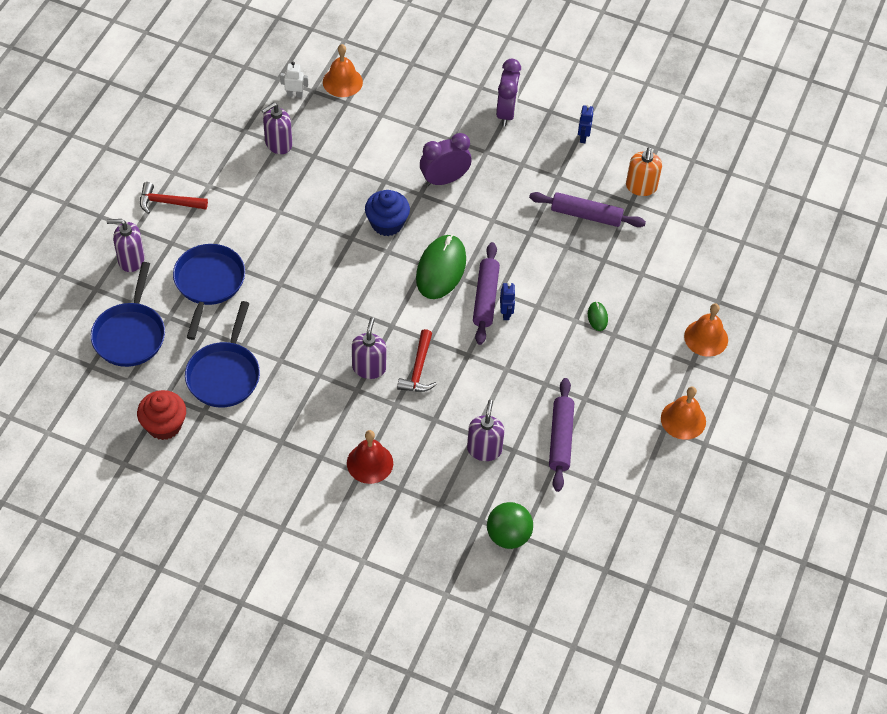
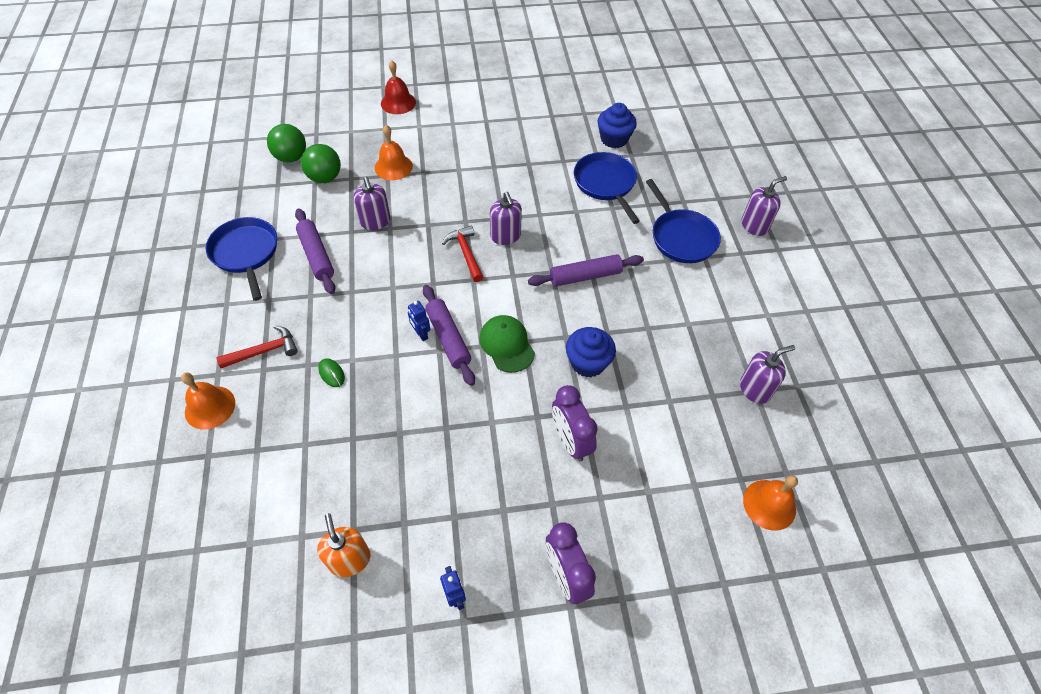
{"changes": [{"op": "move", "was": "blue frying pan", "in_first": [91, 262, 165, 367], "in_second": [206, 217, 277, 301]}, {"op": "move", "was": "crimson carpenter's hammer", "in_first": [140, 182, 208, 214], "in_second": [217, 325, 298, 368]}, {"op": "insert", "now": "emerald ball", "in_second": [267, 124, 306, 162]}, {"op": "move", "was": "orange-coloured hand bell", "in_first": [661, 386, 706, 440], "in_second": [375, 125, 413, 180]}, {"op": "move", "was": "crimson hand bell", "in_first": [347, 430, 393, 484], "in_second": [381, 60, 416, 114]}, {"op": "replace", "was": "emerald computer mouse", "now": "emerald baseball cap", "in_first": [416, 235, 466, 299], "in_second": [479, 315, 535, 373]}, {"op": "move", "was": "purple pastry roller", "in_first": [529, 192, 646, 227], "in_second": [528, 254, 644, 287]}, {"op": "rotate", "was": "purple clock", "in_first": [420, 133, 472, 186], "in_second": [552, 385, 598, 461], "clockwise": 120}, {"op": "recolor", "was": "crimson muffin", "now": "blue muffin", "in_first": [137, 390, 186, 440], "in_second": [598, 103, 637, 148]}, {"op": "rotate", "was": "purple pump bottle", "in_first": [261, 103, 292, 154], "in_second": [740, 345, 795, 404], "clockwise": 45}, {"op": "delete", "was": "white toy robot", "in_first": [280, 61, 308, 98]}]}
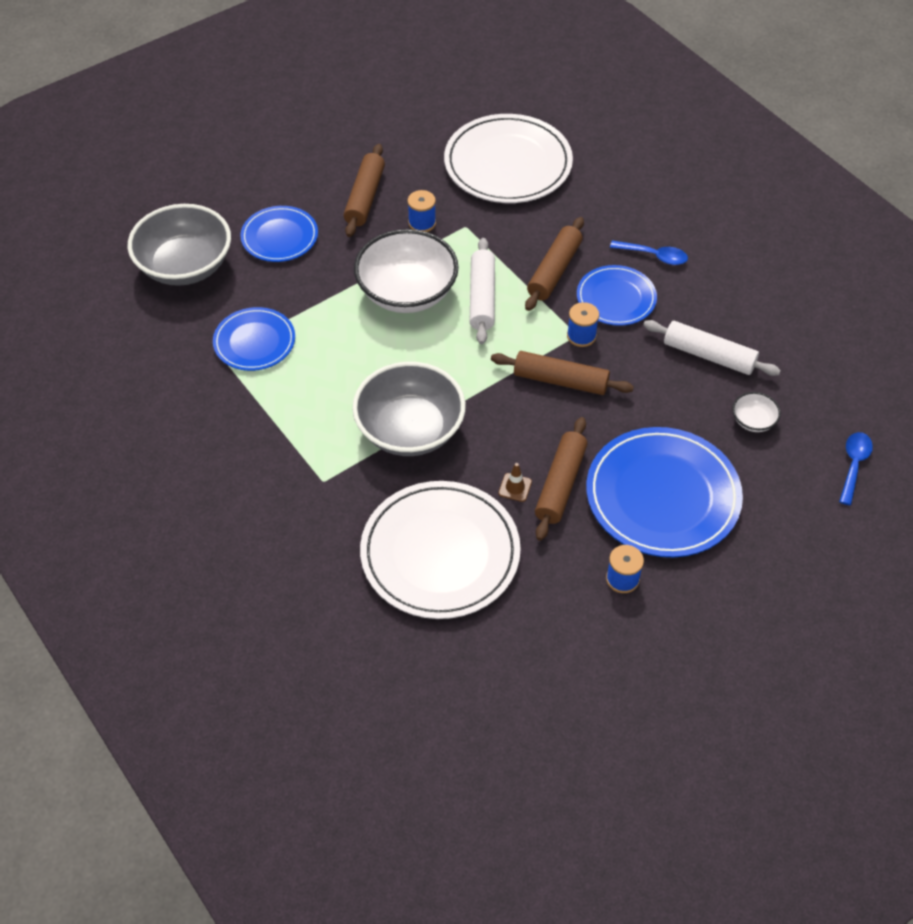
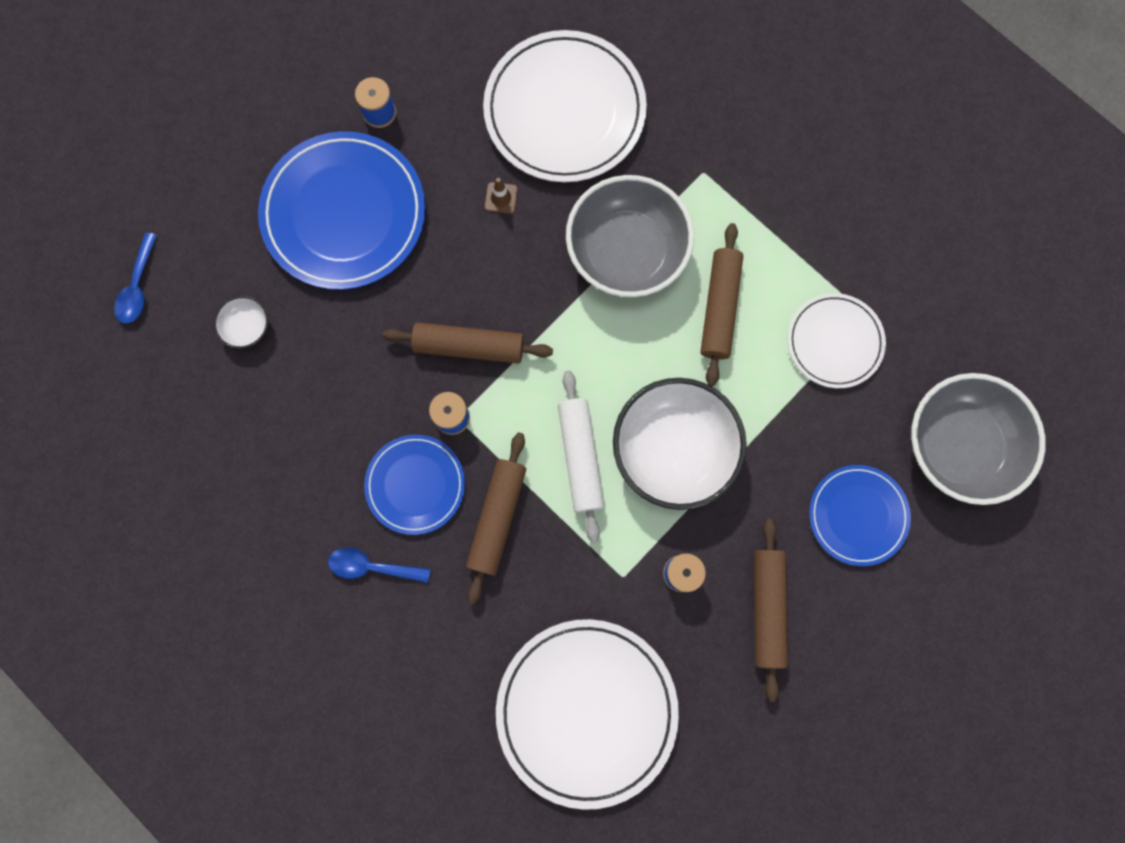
{"changes": [{"op": "move", "was": "brown pastry roller", "in_first": [535, 417, 588, 541], "in_second": [700, 223, 743, 386]}, {"op": "recolor", "was": "blue flat dish", "now": "white flat dish", "in_first": [213, 307, 295, 371], "in_second": [787, 293, 886, 388]}, {"op": "delete", "was": "white pastry roller", "in_first": [643, 320, 781, 376]}]}
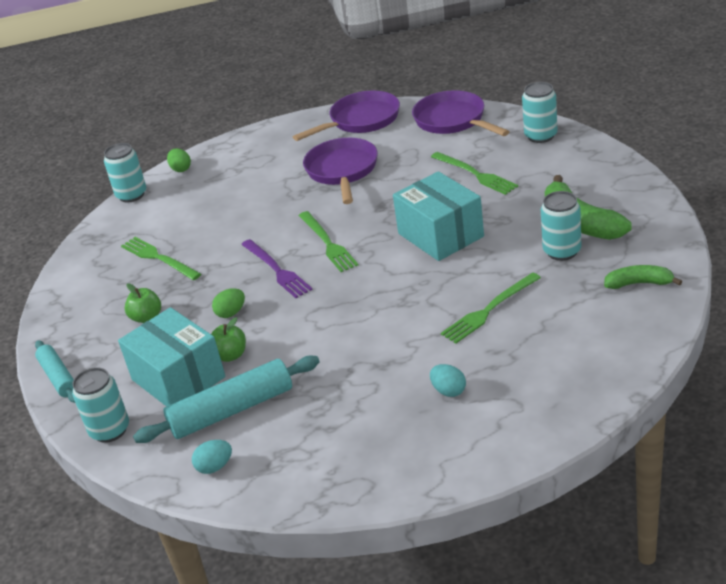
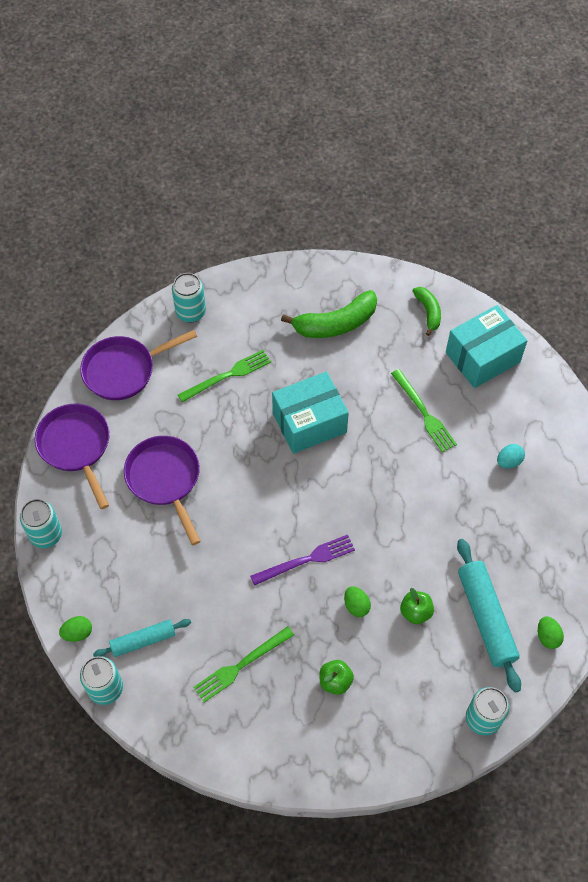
{"changes": [{"op": "move", "was": "turquoise can", "in_first": [541, 191, 581, 261], "in_second": [20, 499, 62, 548]}, {"op": "move", "was": "turquoise pastry roller", "in_first": [35, 340, 75, 403], "in_second": [93, 619, 191, 657]}, {"op": "rotate", "was": "purple frying pan", "in_first": [303, 138, 378, 204], "in_second": [124, 436, 201, 545], "clockwise": 60}, {"op": "rotate", "was": "emerald toy banana", "in_first": [604, 265, 682, 289], "in_second": [412, 287, 441, 336], "clockwise": 150}, {"op": "move", "was": "turquoise box", "in_first": [118, 307, 226, 407], "in_second": [446, 305, 528, 388]}, {"op": "recolor", "was": "turquoise egg shape", "now": "emerald egg shape", "in_first": [192, 440, 232, 474], "in_second": [538, 616, 564, 649]}, {"op": "delete", "was": "emerald table fork", "in_first": [299, 211, 359, 272]}]}
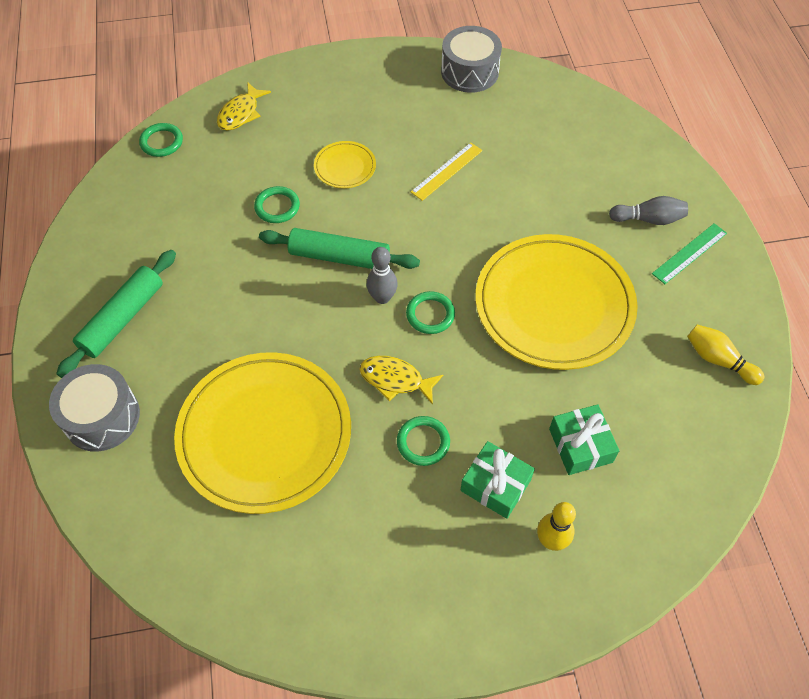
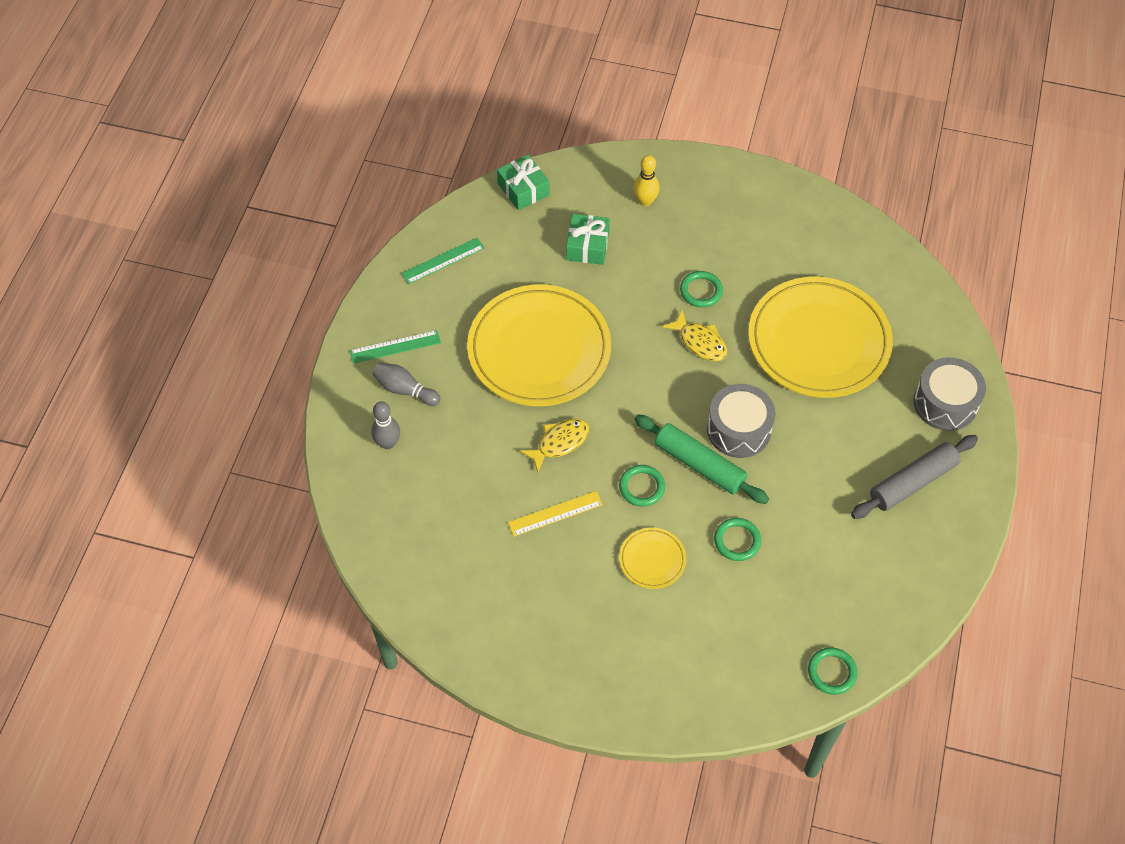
{"changes": [{"op": "move", "was": "gray bowling pin", "in_first": [367, 247, 398, 304], "in_second": [371, 402, 400, 449]}, {"op": "replace", "was": "golden bowling pin", "now": "emerald ruler", "in_first": [687, 324, 764, 385], "in_second": [401, 238, 484, 284]}, {"op": "move", "was": "emerald gift", "in_first": [460, 441, 535, 519], "in_second": [497, 155, 549, 210]}, {"op": "move", "was": "golden fish", "in_first": [217, 83, 271, 131], "in_second": [520, 419, 589, 472]}, {"op": "move", "was": "emerald torus", "in_first": [406, 291, 455, 334], "in_second": [619, 465, 665, 507]}, {"op": "move", "was": "gray snare drum", "in_first": [441, 26, 502, 93], "in_second": [707, 384, 775, 458]}, {"op": "recolor", "was": "emerald pastry roller", "now": "gray pastry roller", "in_first": [56, 250, 176, 378], "in_second": [851, 435, 978, 519]}]}
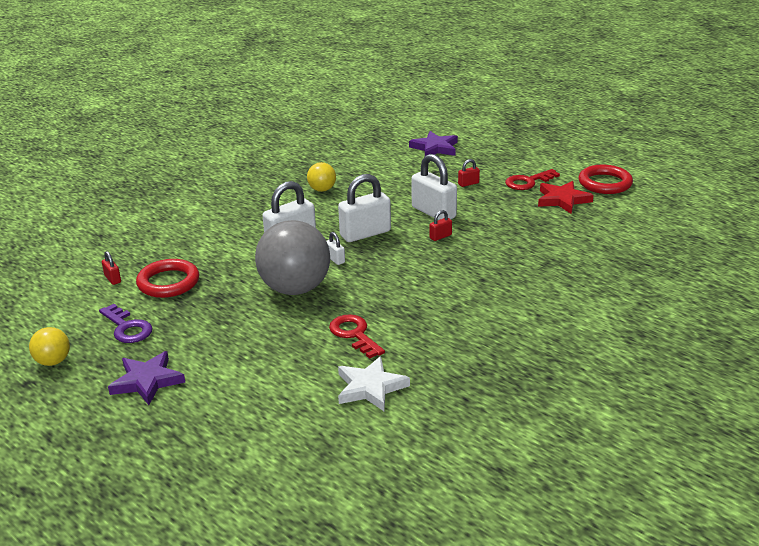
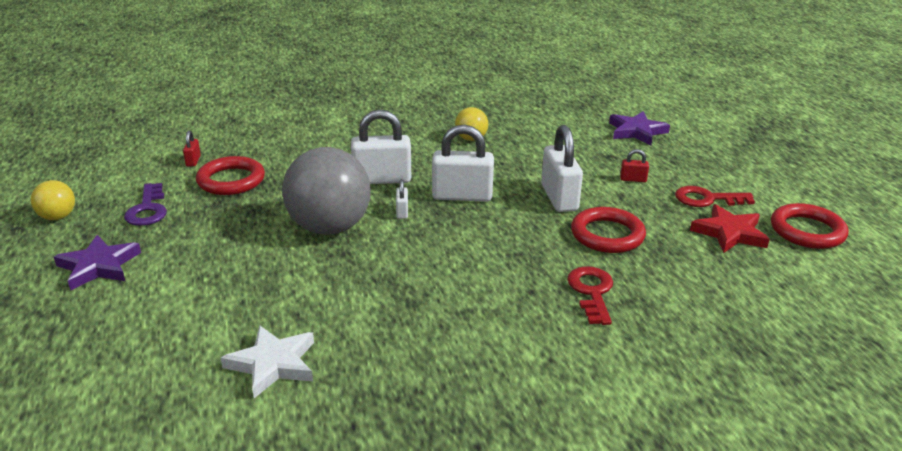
{"changes": [{"op": "move", "was": "crimson latchkey", "in_first": [329, 314, 385, 359], "in_second": [567, 266, 613, 325]}, {"op": "insert", "now": "crimson torus", "in_second": [571, 207, 646, 253]}, {"op": "delete", "was": "crimson lock", "in_first": [429, 210, 452, 241]}]}
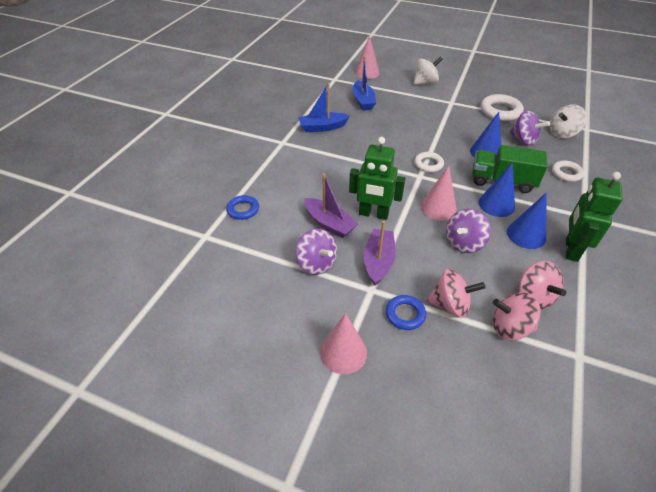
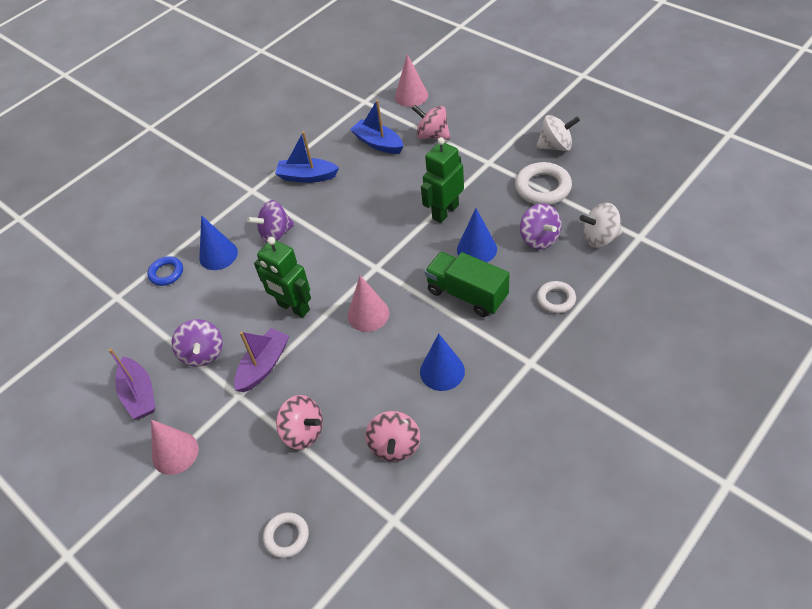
{"changes": [{"op": "move", "was": "purple sailboat", "in_first": [304, 174, 358, 238], "in_second": [109, 348, 155, 419]}, {"op": "move", "was": "blue solid cone", "in_first": [479, 162, 515, 217], "in_second": [199, 215, 238, 270]}, {"op": "move", "was": "purple whirligig", "in_first": [446, 209, 491, 253], "in_second": [247, 200, 295, 243]}, {"op": "move", "was": "white torus", "in_first": [414, 152, 444, 172], "in_second": [263, 512, 309, 558]}, {"op": "rotate", "was": "blue sailboat", "in_first": [353, 56, 376, 111], "in_second": [350, 100, 403, 154], "clockwise": 120}, {"op": "move", "was": "rosy whirligig", "in_first": [493, 292, 541, 340], "in_second": [412, 105, 450, 140]}, {"op": "move", "was": "emerald toy robot", "in_first": [566, 172, 623, 262], "in_second": [421, 137, 464, 223]}, {"op": "move", "was": "white whirligig", "in_first": [414, 57, 443, 85], "in_second": [536, 115, 580, 151]}, {"op": "delete", "was": "blue torus", "in_first": [386, 295, 426, 330]}]}
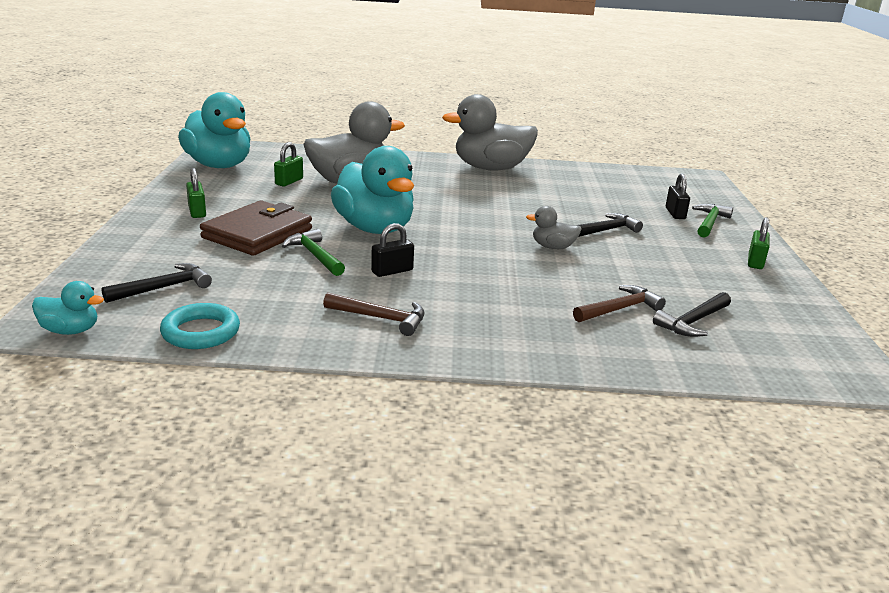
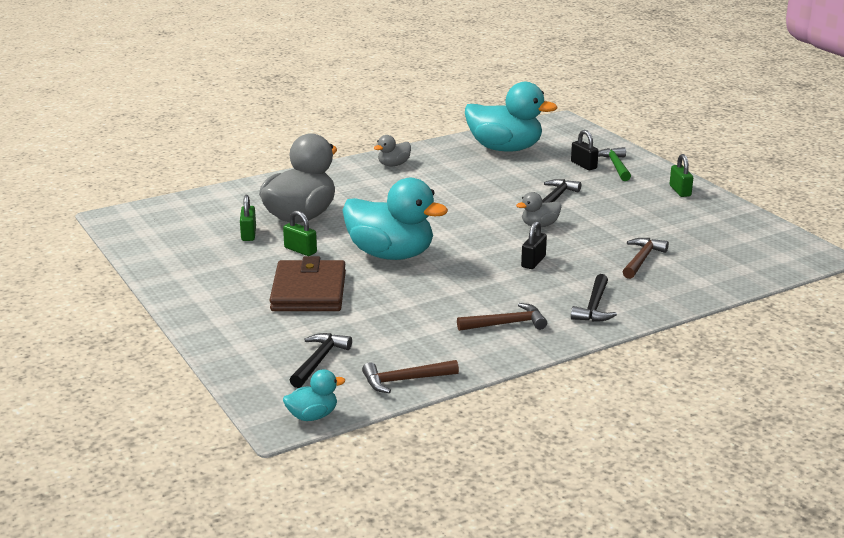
{"changes": [{"op": "move", "was": "emerald lock", "in_first": [186, 168, 206, 218], "in_second": [283, 211, 317, 256]}, {"op": "replace", "was": "turquoise torus", "now": "brown carpenter's hammer", "in_first": [160, 303, 240, 349], "in_second": [362, 360, 459, 393]}, {"op": "resize", "was": "gray toy duck", "in_first": [442, 94, 538, 171], "in_second": [374, 135, 411, 166], "ratio": 0.46}, {"op": "move", "was": "turquoise toy duck", "in_first": [178, 92, 250, 168], "in_second": [465, 82, 557, 151]}, {"op": "move", "was": "black lock", "in_first": [371, 223, 414, 277], "in_second": [521, 221, 547, 269]}, {"op": "move", "was": "black carpenter's hammer", "in_first": [653, 292, 731, 337], "in_second": [571, 274, 617, 322]}, {"op": "delete", "was": "emerald carpenter's hammer", "in_first": [282, 229, 345, 276]}]}
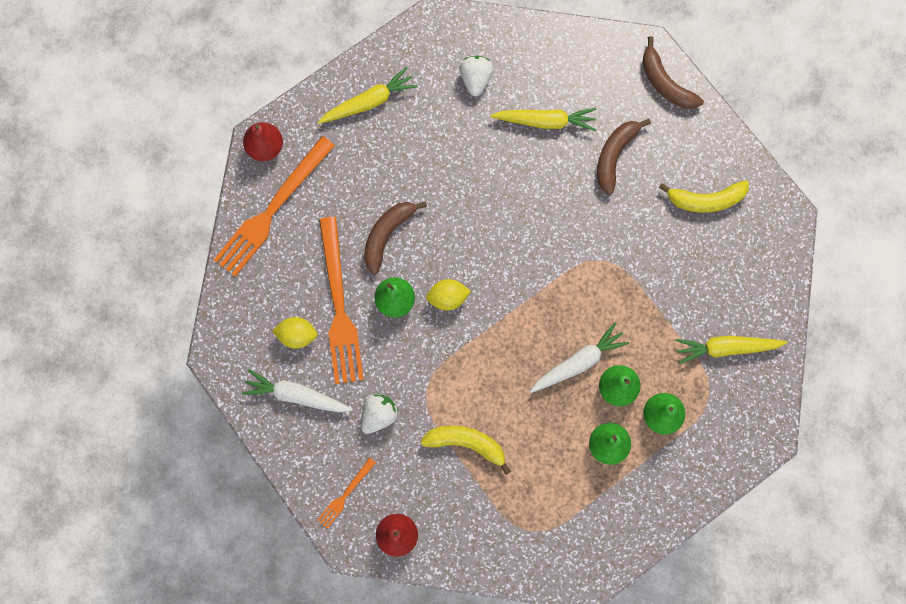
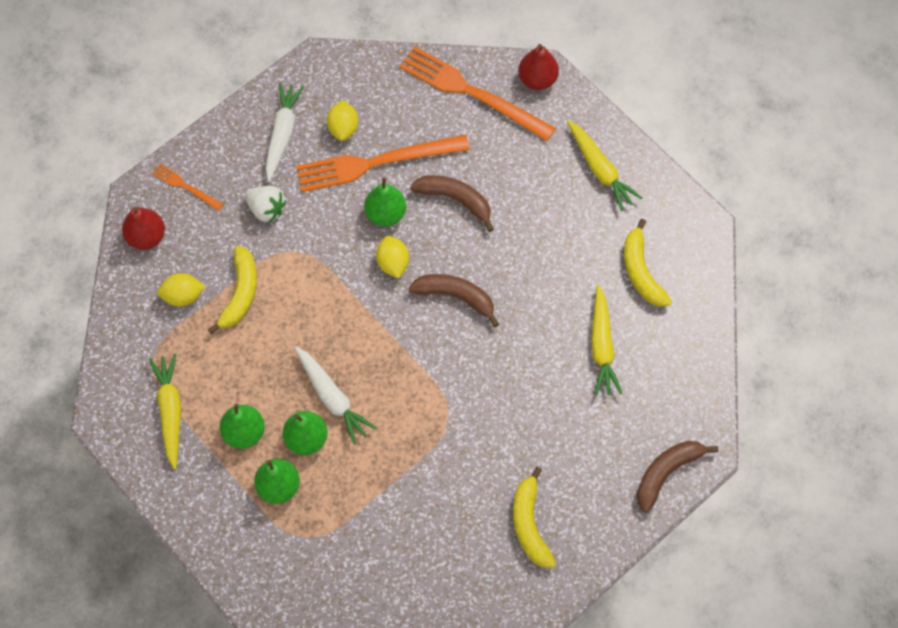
{"changes": [{"op": "move", "was": "golden carrot", "in_first": [675, 336, 787, 364], "in_second": [149, 354, 181, 469]}, {"op": "insert", "now": "golden lemon", "in_second": [157, 273, 205, 307]}, {"op": "move", "was": "brown toy banana", "in_first": [597, 119, 651, 195], "in_second": [408, 274, 499, 327]}, {"op": "replace", "was": "white berry", "now": "golden toy banana", "in_first": [459, 56, 494, 96], "in_second": [624, 219, 672, 307]}]}
